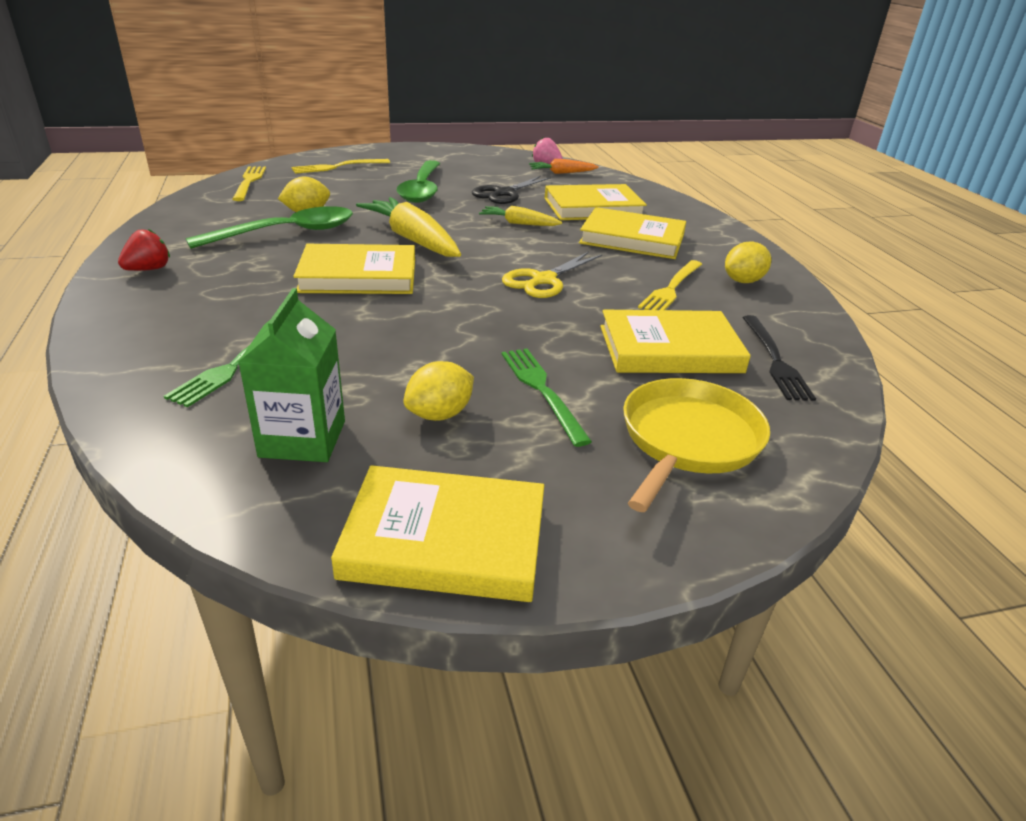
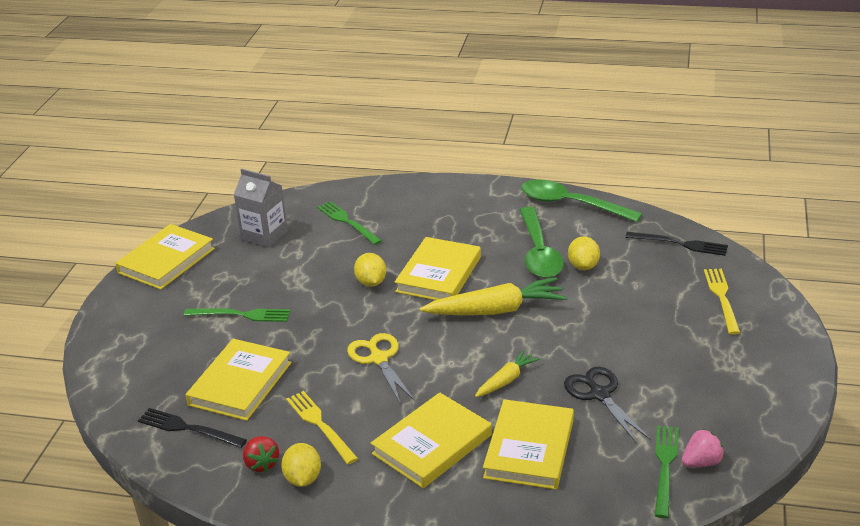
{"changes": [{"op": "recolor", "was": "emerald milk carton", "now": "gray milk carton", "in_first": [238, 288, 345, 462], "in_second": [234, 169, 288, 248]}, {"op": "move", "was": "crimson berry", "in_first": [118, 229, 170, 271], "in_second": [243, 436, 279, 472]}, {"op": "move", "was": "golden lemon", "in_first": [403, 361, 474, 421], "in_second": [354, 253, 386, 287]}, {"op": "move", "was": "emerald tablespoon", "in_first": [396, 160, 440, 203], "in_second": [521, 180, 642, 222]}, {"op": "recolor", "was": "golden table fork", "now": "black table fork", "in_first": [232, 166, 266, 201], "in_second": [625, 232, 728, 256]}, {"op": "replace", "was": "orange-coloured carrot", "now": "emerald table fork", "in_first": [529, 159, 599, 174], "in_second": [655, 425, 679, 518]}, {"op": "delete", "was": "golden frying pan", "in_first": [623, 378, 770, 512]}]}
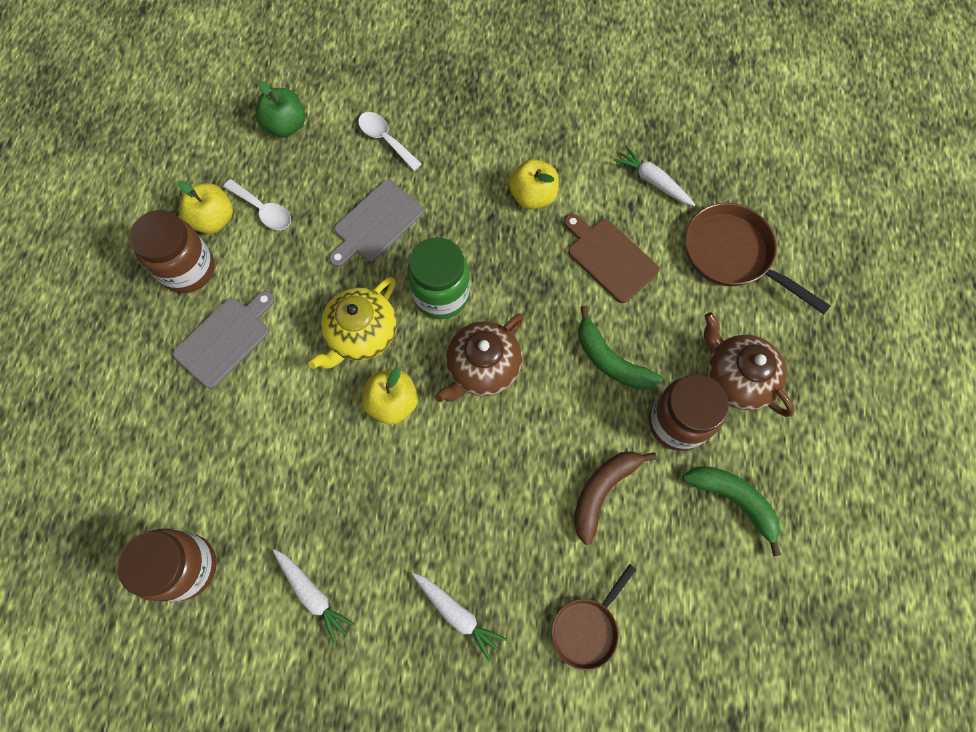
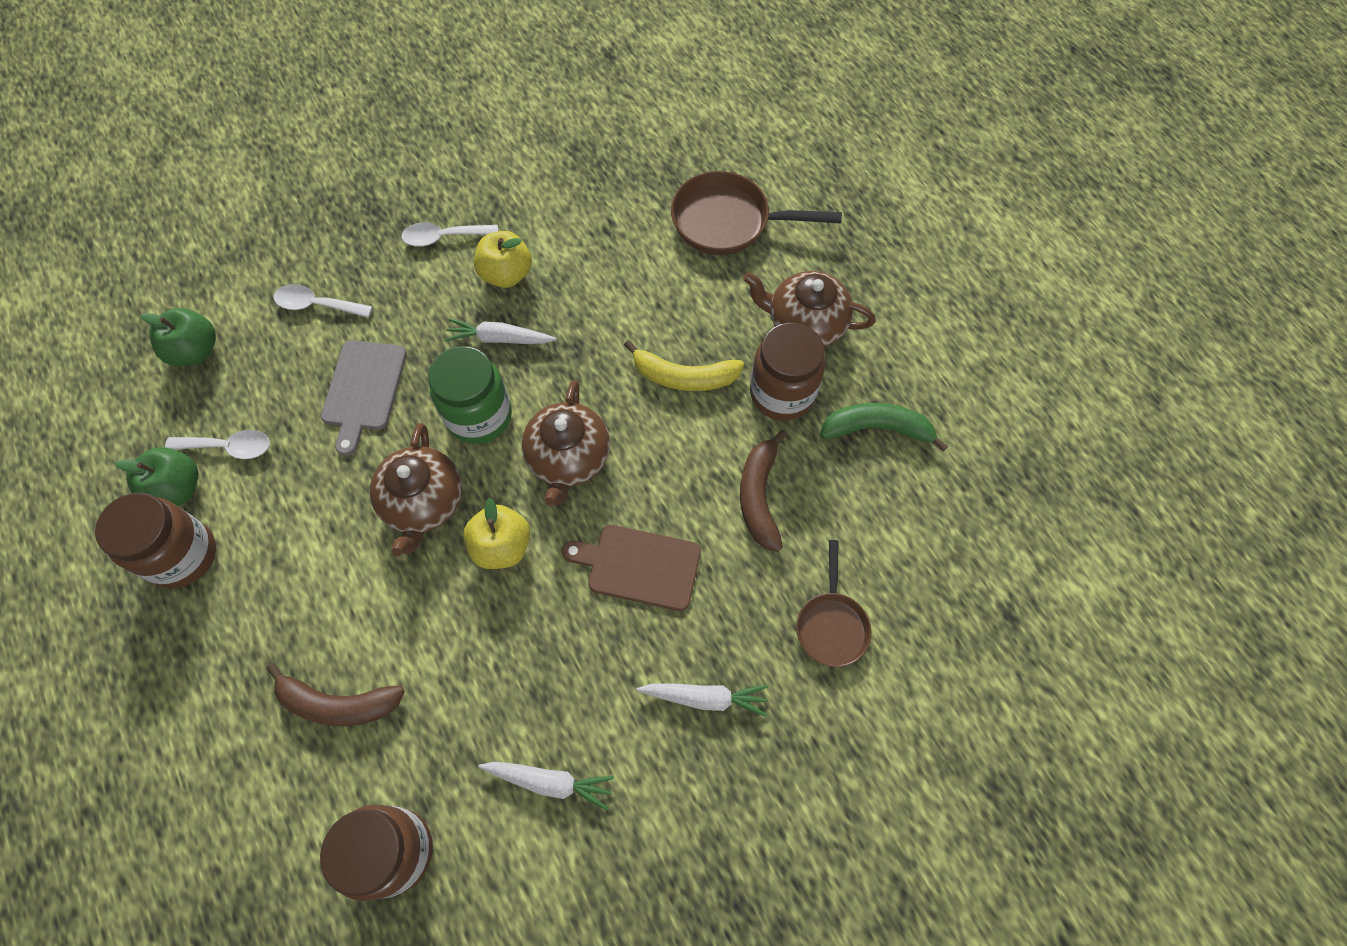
{"changes": [{"op": "recolor", "was": "golden apple", "now": "emerald apple", "in_first": [178, 181, 233, 234], "in_second": [115, 447, 198, 506]}, {"op": "insert", "now": "brown toy banana", "in_second": [266, 663, 405, 726]}, {"op": "recolor", "was": "golden teapot", "now": "brown teapot", "in_first": [308, 277, 397, 369], "in_second": [370, 423, 462, 556]}, {"op": "insert", "now": "white tablespoon", "in_second": [401, 222, 498, 246]}, {"op": "move", "was": "white carrot", "in_first": [613, 146, 696, 206], "in_second": [445, 319, 556, 344]}, {"op": "move", "was": "brown bread board", "in_first": [564, 214, 659, 303], "in_second": [562, 525, 701, 611]}, {"op": "recolor", "was": "emerald toy banana", "now": "golden toy banana", "in_first": [578, 306, 663, 390], "in_second": [624, 340, 744, 391]}, {"op": "delete", "was": "gray bread board", "in_first": [173, 291, 274, 388]}]}
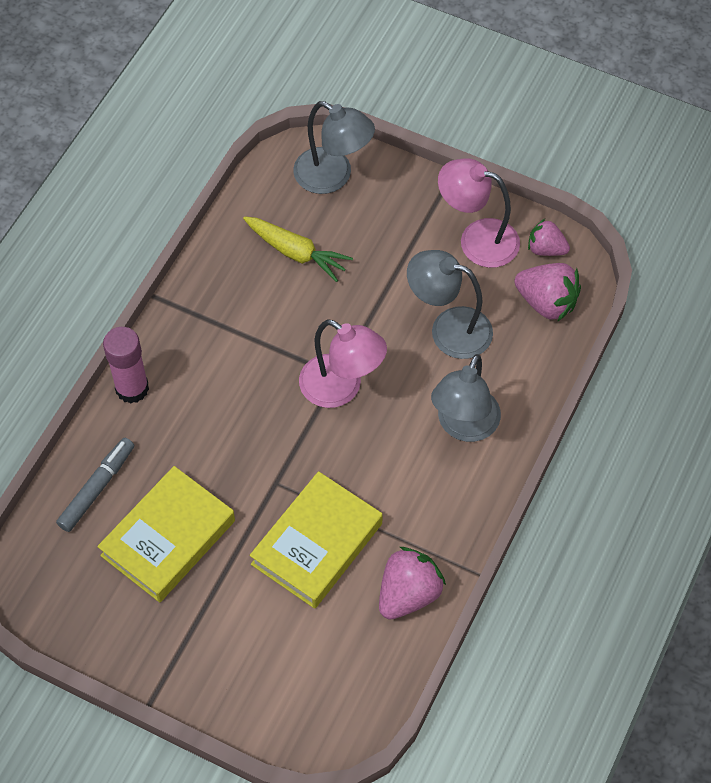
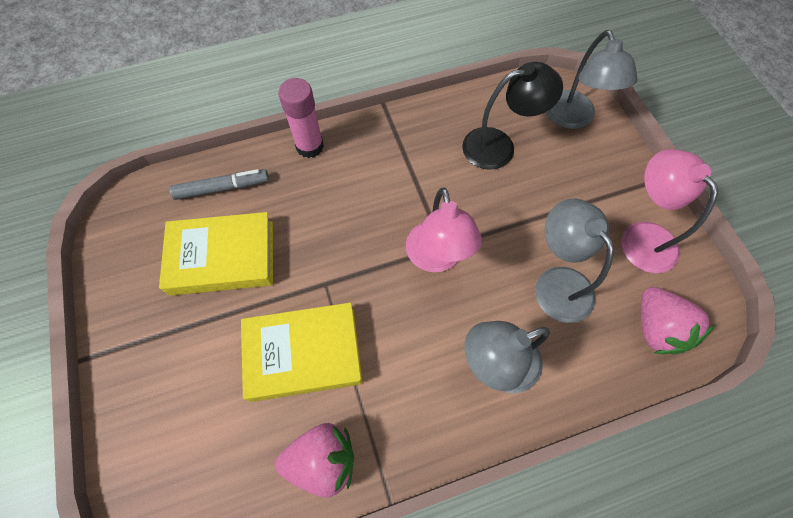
{"changes": [{"op": "replace", "was": "golden carrot", "now": "black reading lamp", "in_first": [243, 216, 353, 282], "in_second": [462, 62, 563, 170]}, {"op": "delete", "was": "rosy berry", "in_first": [528, 219, 570, 256]}]}
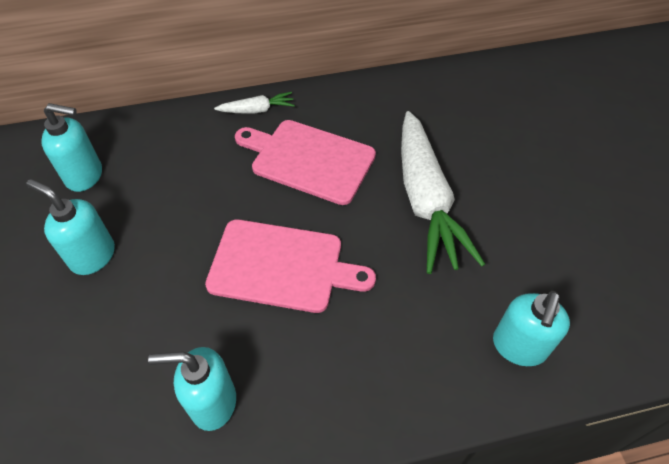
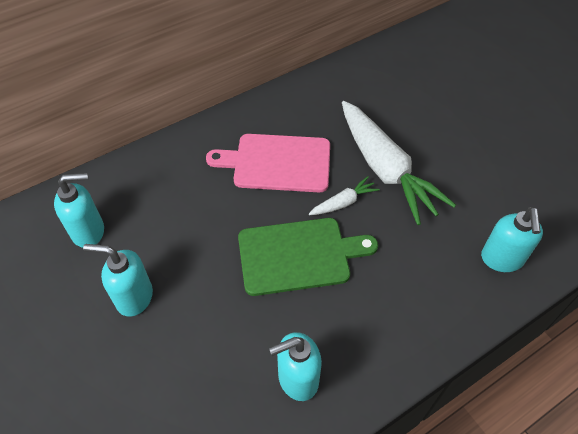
{"changes": [{"op": "recolor", "was": "rosy bread board", "now": "emerald bread board", "in_first": [205, 219, 376, 313], "in_second": [238, 218, 378, 296]}, {"op": "move", "was": "white carrot", "in_first": [214, 92, 295, 114], "in_second": [309, 176, 380, 215]}]}
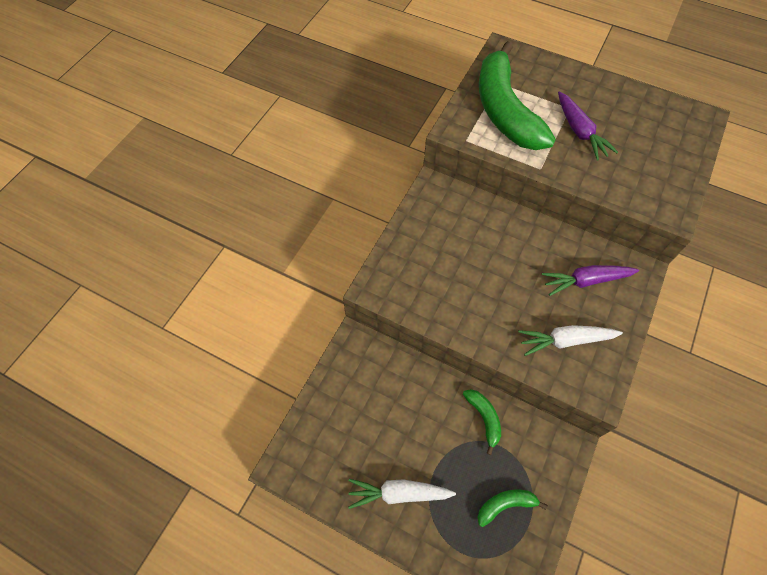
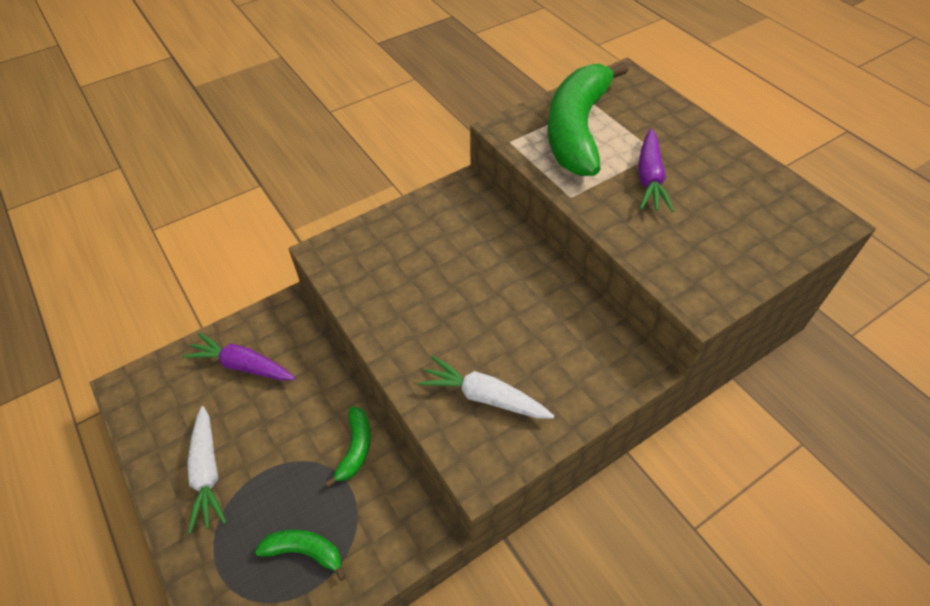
{"changes": [{"op": "move", "was": "purple carrot", "in_first": [542, 265, 639, 296], "in_second": [182, 333, 295, 381]}, {"op": "rotate", "was": "white carrot", "in_first": [348, 479, 456, 509], "in_second": [187, 406, 226, 534], "clockwise": -135}]}
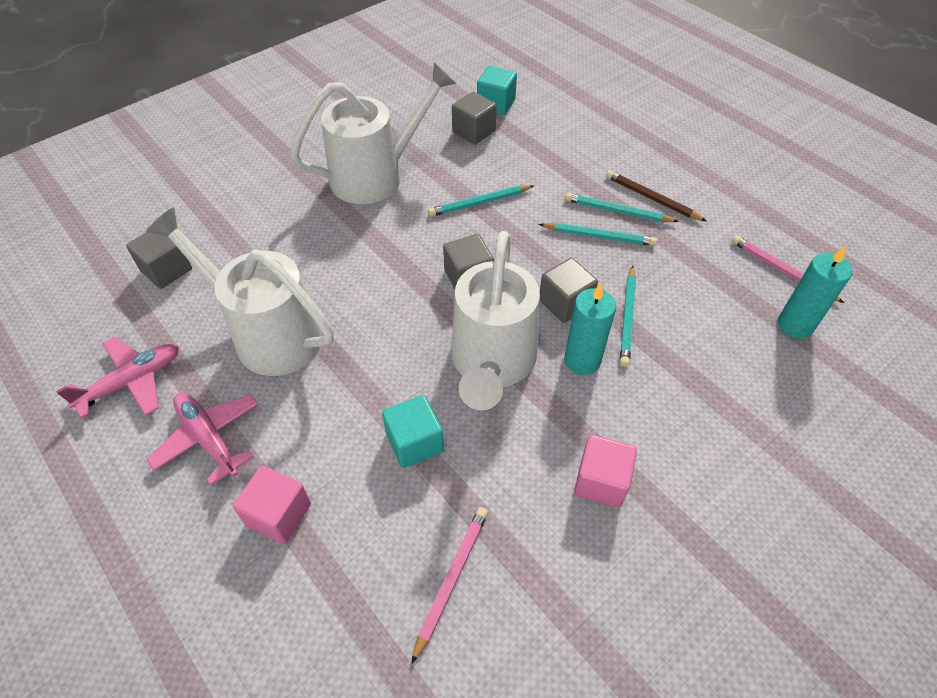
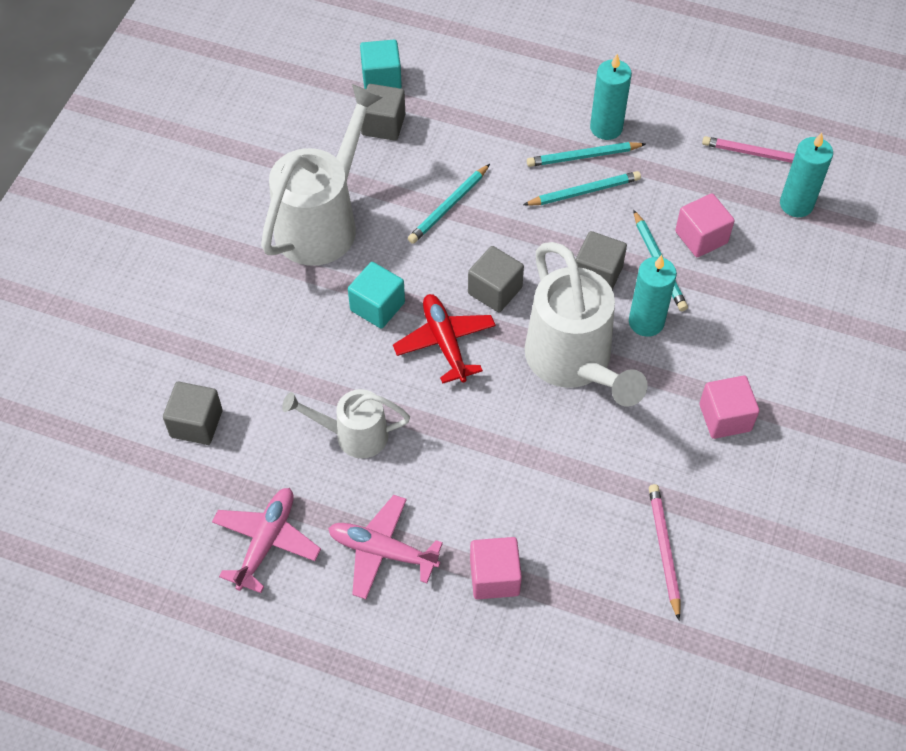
{"changes": [{"op": "resize", "was": "white sprinkling can", "in_first": [146, 207, 334, 376], "in_second": [282, 389, 410, 458], "ratio": 0.57}, {"op": "move", "was": "turquoise cube", "in_first": [382, 395, 444, 468], "in_second": [348, 262, 405, 329]}, {"op": "insert", "now": "crimson aeroplane", "in_second": [393, 294, 496, 384]}, {"op": "replace", "was": "brown pencil", "now": "turquoise candle", "in_first": [606, 170, 706, 221], "in_second": [590, 54, 632, 140]}, {"op": "insert", "now": "rosy cube", "in_second": [675, 193, 735, 257]}]}
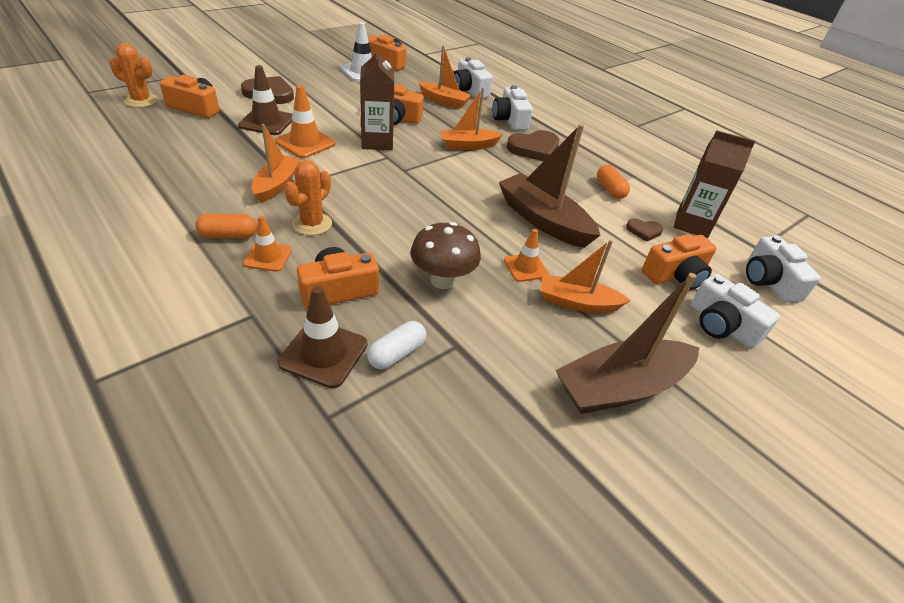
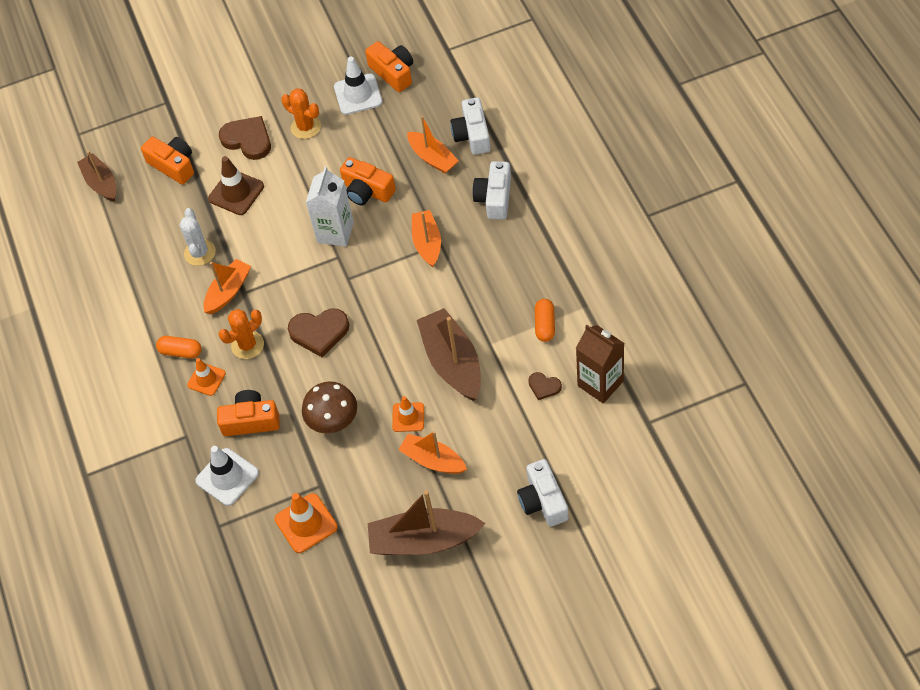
{"changes": [{"op": "insert", "now": "brown sailboat", "in_second": [77, 151, 116, 202]}, {"op": "insert", "now": "white saguaro cactus", "in_second": [179, 208, 216, 266]}, {"op": "recolor", "was": "brown safety cone", "now": "white safety cone", "in_first": [277, 286, 368, 388], "in_second": [195, 446, 259, 506]}, {"op": "move", "was": "orange-coloured safety cone", "in_first": [275, 85, 336, 158], "in_second": [275, 493, 338, 553]}, {"op": "move", "was": "orange-coloured saguaro cactus", "in_first": [110, 43, 158, 108], "in_second": [281, 88, 321, 139]}, {"op": "move", "was": "brown heart shape", "in_first": [507, 130, 559, 161], "in_second": [288, 309, 349, 357]}, {"op": "recolor", "was": "brown milk carton", "now": "white milk carton", "in_first": [360, 47, 394, 150], "in_second": [306, 166, 354, 247]}, {"op": "rotate", "was": "orange-coloured sailboat", "in_first": [440, 88, 503, 150], "in_second": [412, 210, 441, 267], "clockwise": 75}, {"op": "delete", "was": "white pill shape", "in_first": [367, 321, 426, 369]}, {"op": "delete", "was": "orange-coloured camera", "in_first": [642, 234, 717, 290]}, {"op": "delete", "was": "white camera", "in_first": [746, 235, 820, 303]}]}
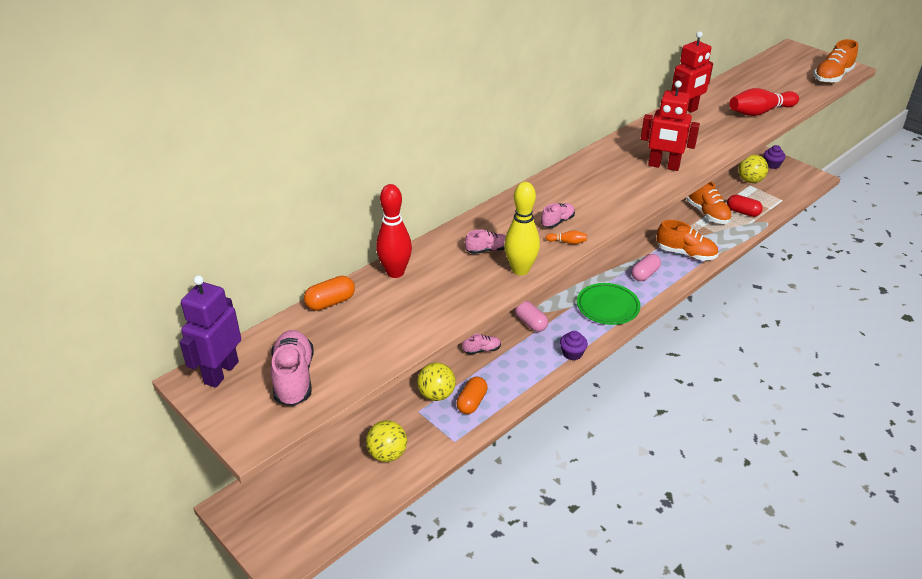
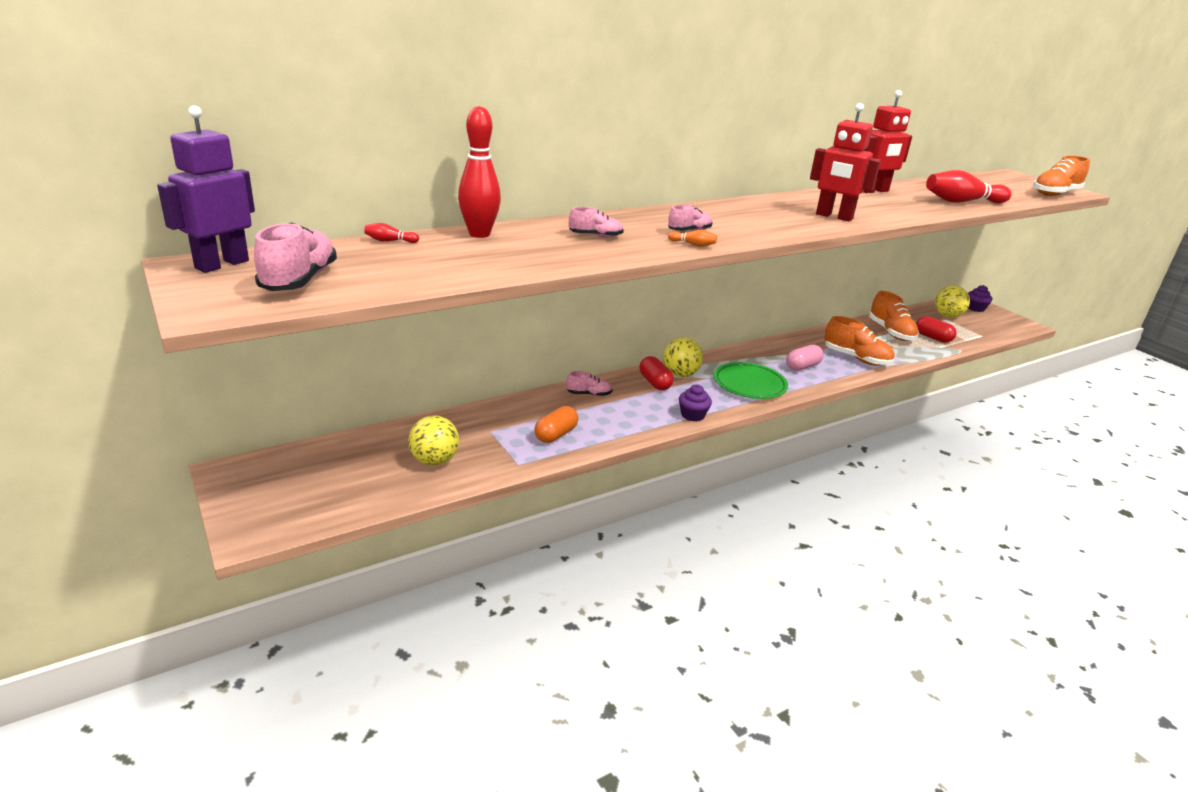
{"changes": [{"op": "replace", "was": "orange-coloured pill shape", "now": "crimson bowling pin", "in_first": [304, 276, 355, 311], "in_second": [364, 223, 419, 243]}, {"op": "recolor", "was": "rosy pill shape", "now": "crimson pill shape", "in_first": [515, 301, 548, 332], "in_second": [640, 356, 674, 390]}, {"op": "move", "was": "golden ball", "in_first": [417, 363, 456, 401], "in_second": [663, 337, 703, 377]}, {"op": "delete", "was": "golden bowling pin", "in_first": [504, 182, 540, 275]}]}
